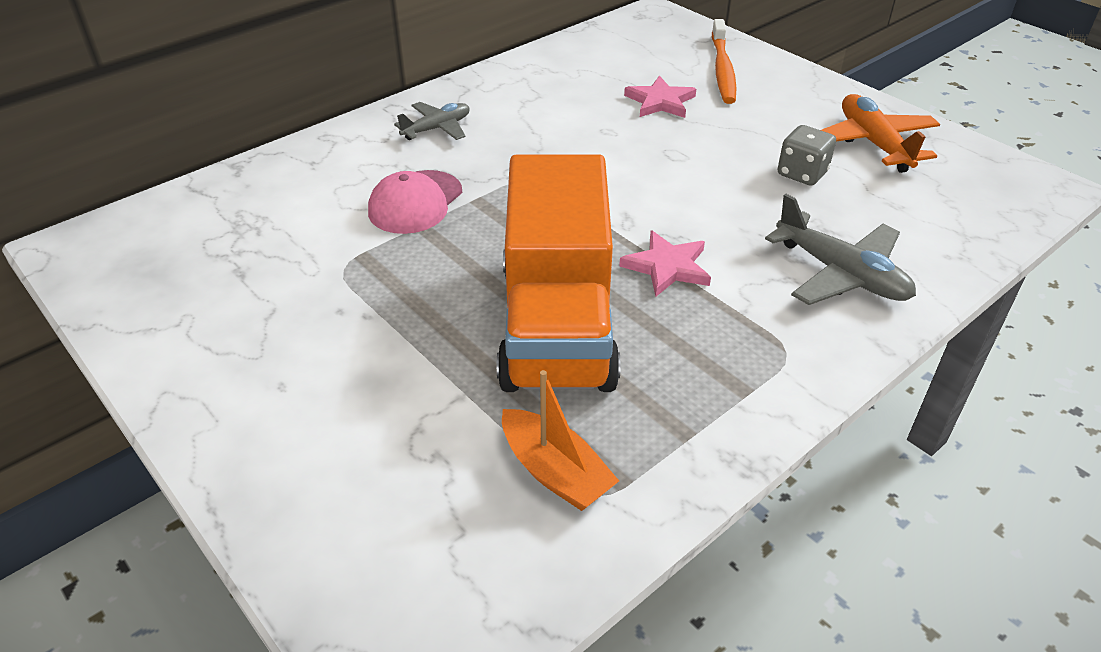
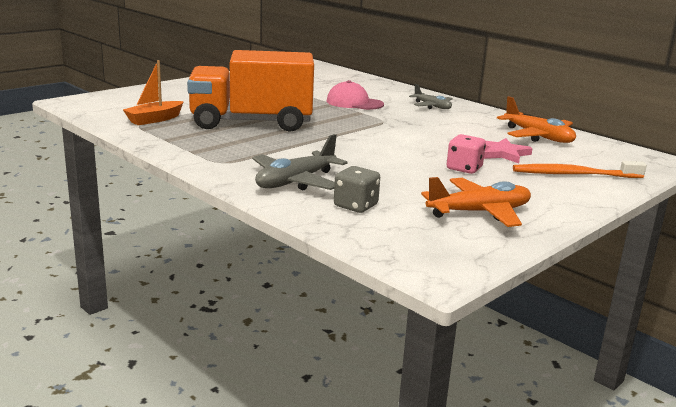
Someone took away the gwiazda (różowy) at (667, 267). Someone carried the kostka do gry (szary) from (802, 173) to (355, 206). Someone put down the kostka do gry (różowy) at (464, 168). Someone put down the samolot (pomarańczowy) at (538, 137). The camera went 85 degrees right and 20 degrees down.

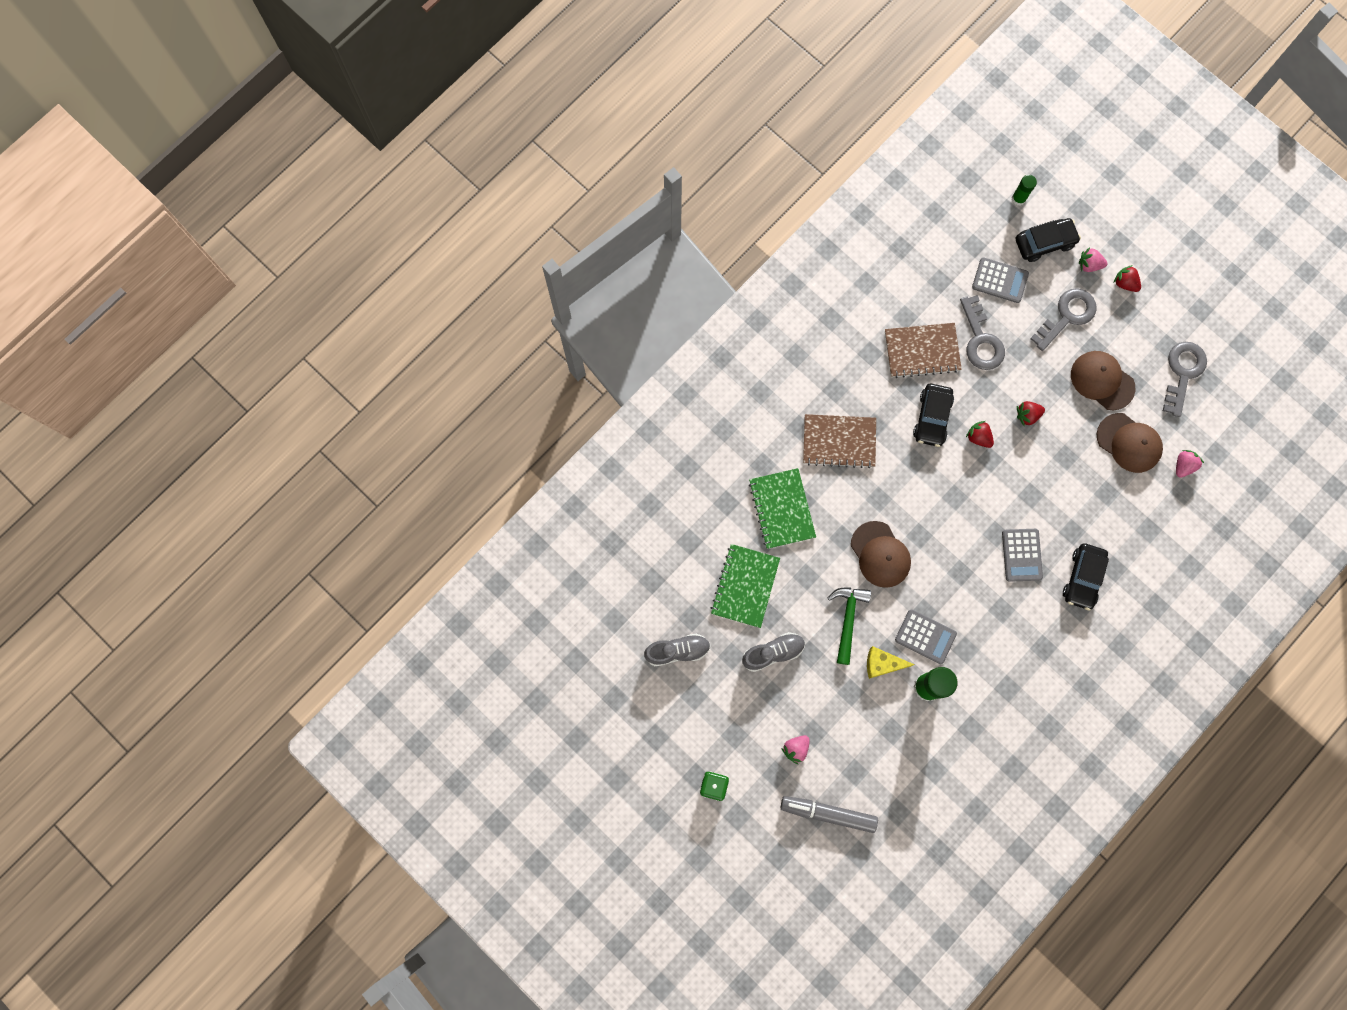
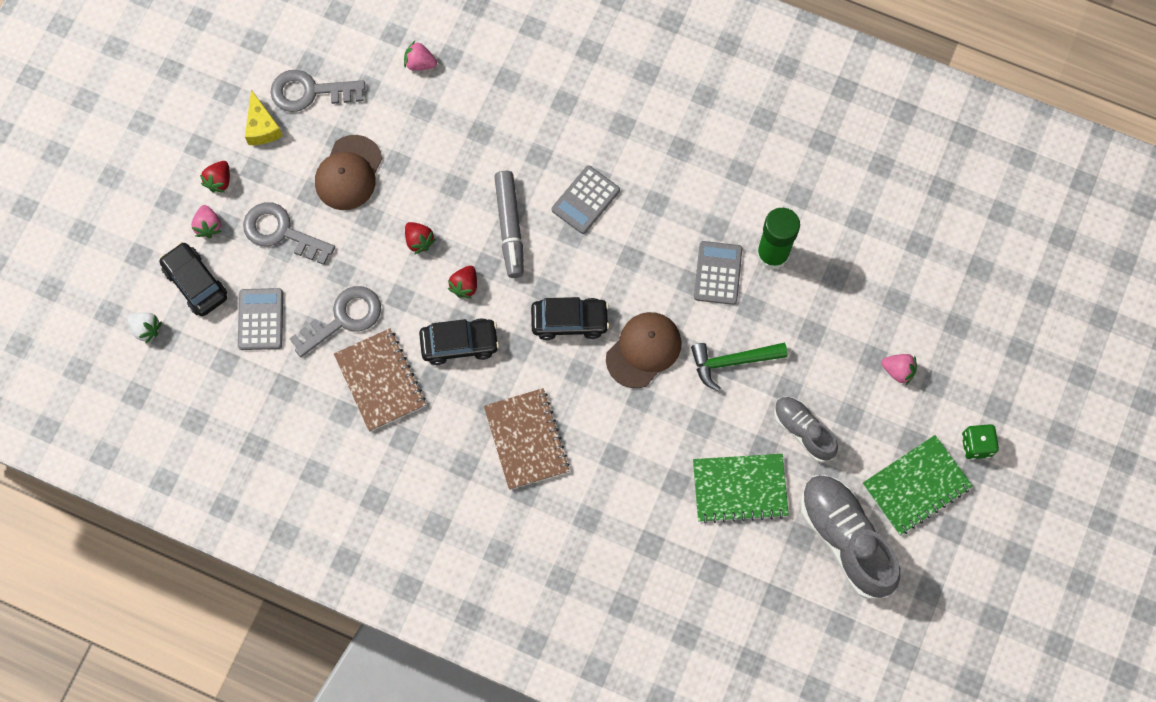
Someone scaled the but (szary) at (677, 651) by 1.69. Someone carried the zeszyt (zielony) from (782, 509) to (916, 486). Someone carried the flamaster (szary) from (828, 813) to (509, 227). Someone carried the ser (żółty) from (882, 664) to (262, 127). Someone rotated the kalkulator (szary) at (1021, 555) by 150 degrees clockwise. Someone swapped the klej w sztyfcie (zielony) at (1018, 198) for the truskawka (biały) at (146, 329). Someone carried the samochód (czarny) from (1083, 578) to (569, 321). Someone took away the czapka (brązowy) at (1129, 443). The camera went 110 degrees left and 5 degrees down.

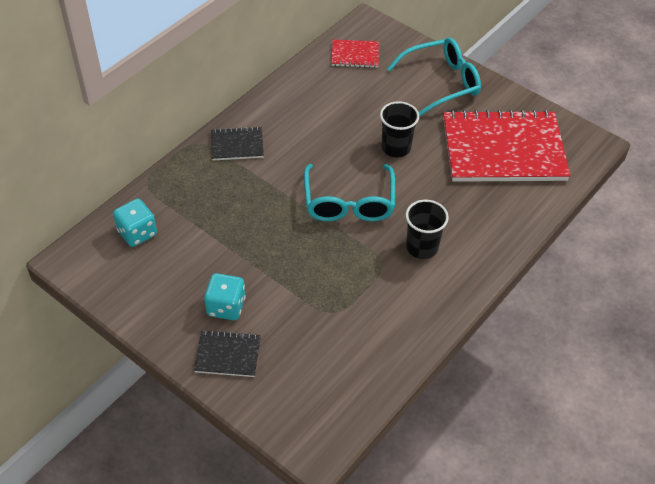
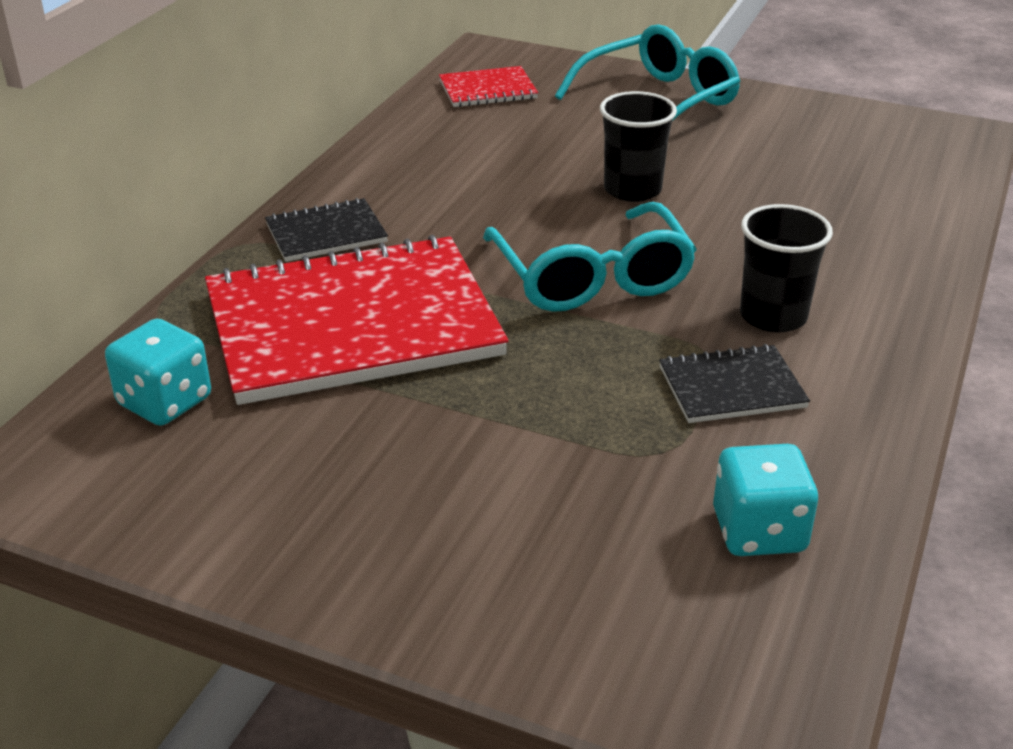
Someone carried the zeszyt (czarny) from (228, 355) to (731, 387). Someone carried the kostka do gry (turkusowy) from (226, 307) to (759, 531). Someone carried the zeszyt (czerwony) from (503, 149) to (352, 324). The camera went 15 degrees left and 15 degrees down.

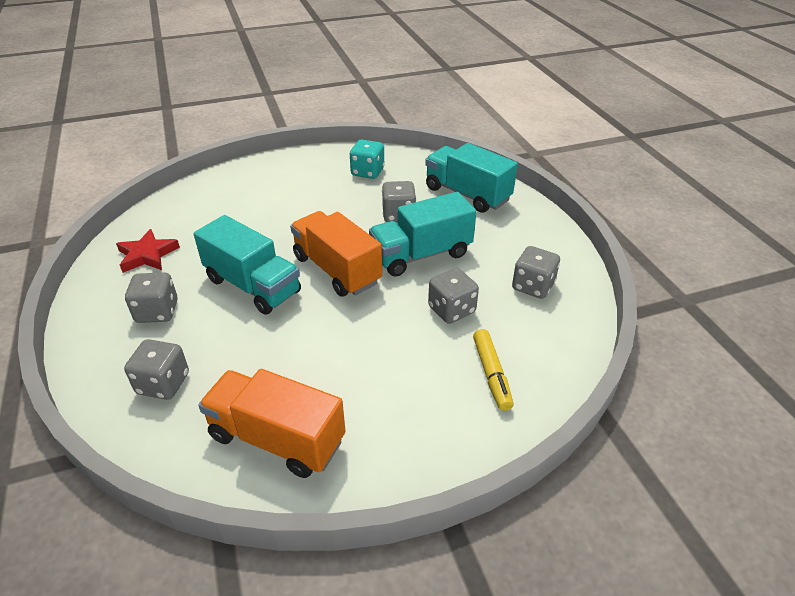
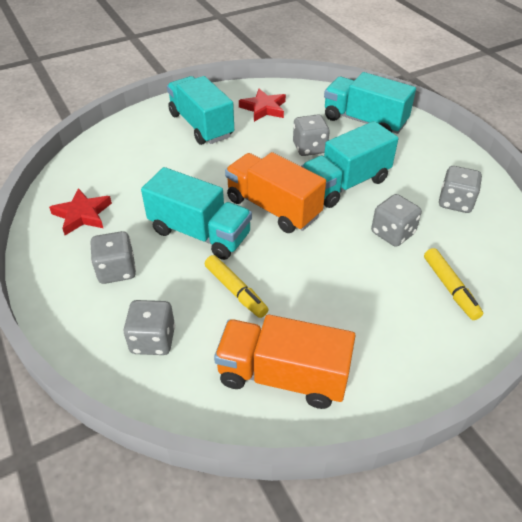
Someone swapped the kostka do gry (turkusowy) at (367, 172) for the gwiazda (czerwony) at (264, 108). Someone put down the ciężarówka (turkusowy) at (201, 125). Someone put down the flamaster (żółty) at (235, 291). The camera went 10 degrees left and 5 degrees up.

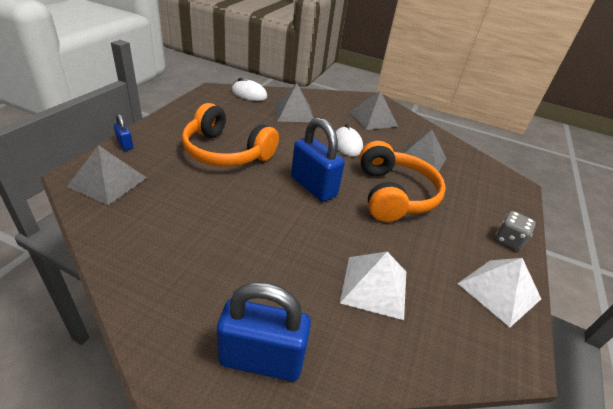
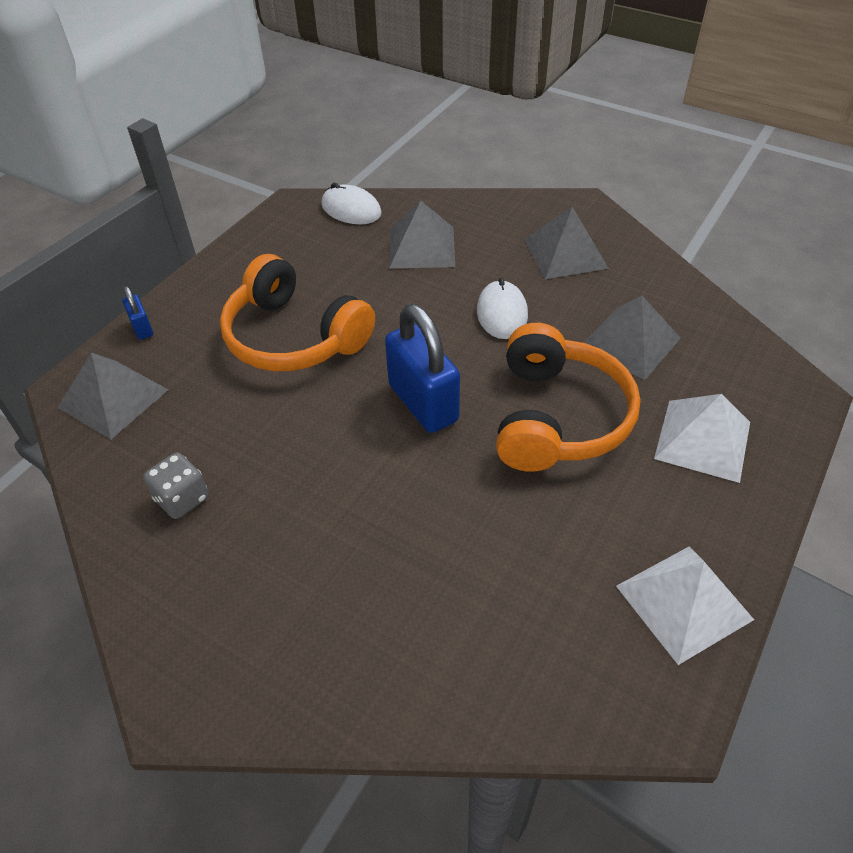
Someone took away the kłódka (niebieski) at (261, 359). Someone carried the piramida (biały) from (374, 286) to (703, 440). Someone carried the kostka do gry (szary) from (509, 240) to (182, 499). The camera went 15 degrees right and 10 degrees up.

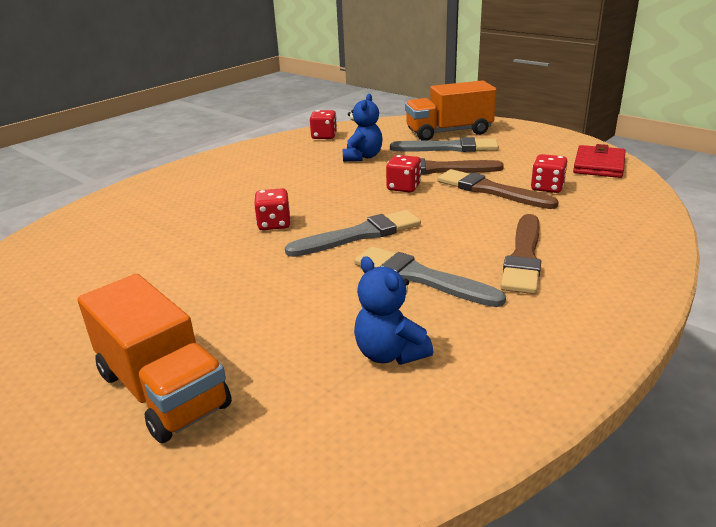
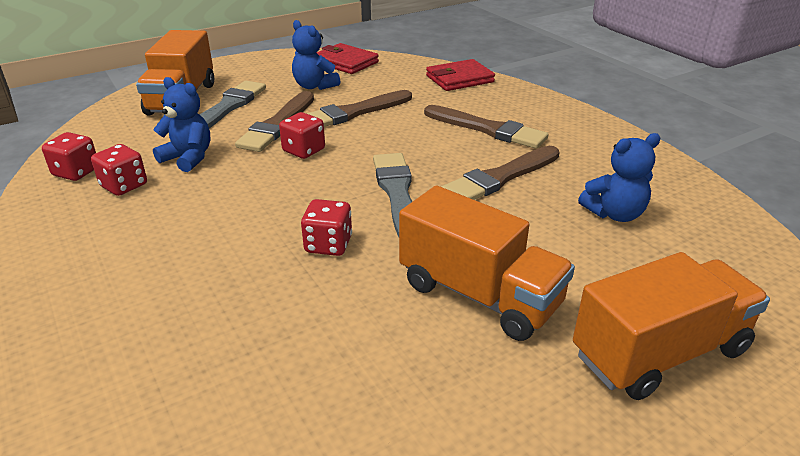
Someone repainted the pędzel (szary) at (421, 277), which became the pędzel (brązowy) at (500, 178). Someone carried the kostka do gry (czerwony) from (547, 187) to (124, 186). Someone put down the miś (niebieski) at (314, 86). Someone put down the ciężarówka (pomarańczowy) at (479, 295). Someone put down the portfel (czerwony) at (459, 79). The camera went 75 degrees left and 5 degrees up.

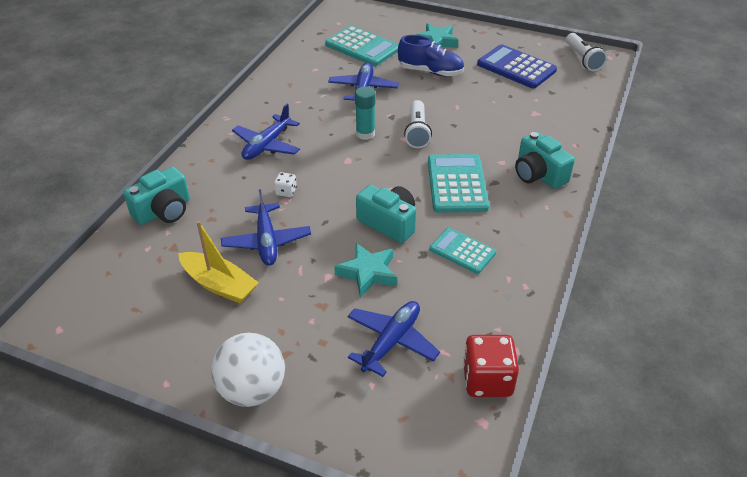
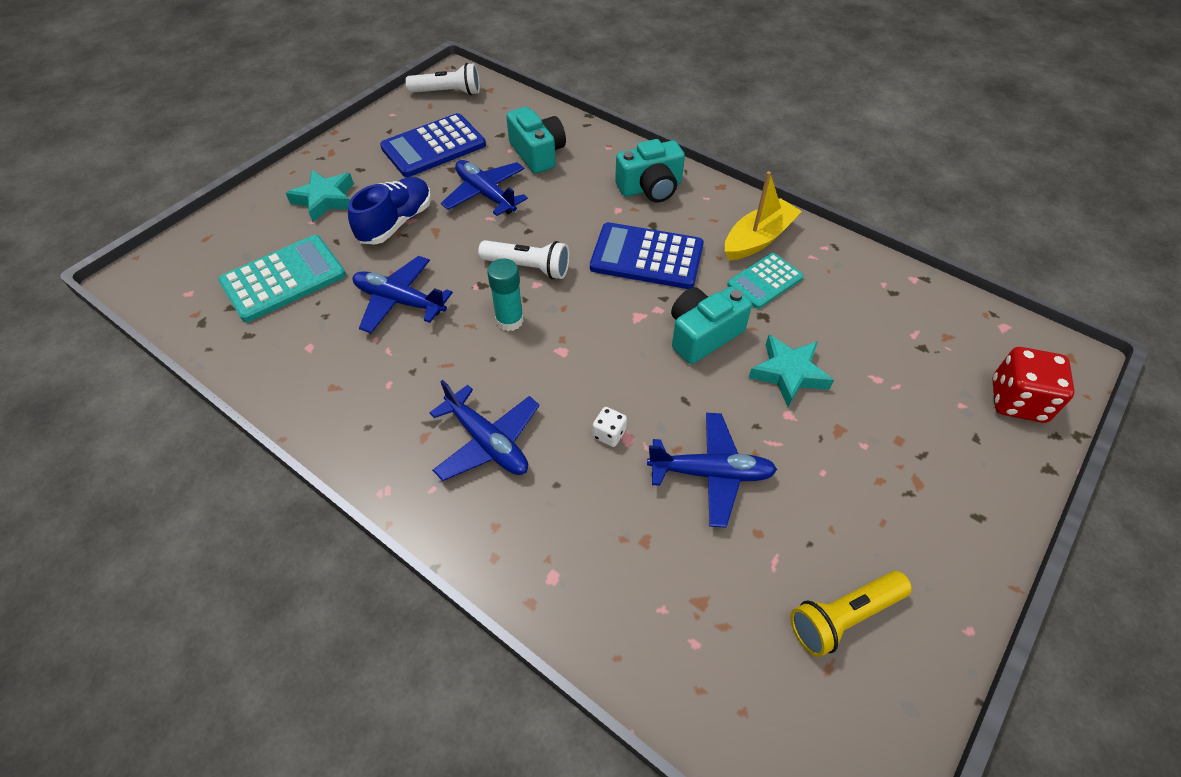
Someone carried the aparat fotograficzny (turkusowy) from (164, 211) to (537, 153). Someone carried the łódka (żółty) from (219, 285) to (758, 239). Someone took away the piłka (biały) at (252, 390). Someone carried the samolot (niebieski) from (391, 342) to (485, 194). Someone repainted the kalkulator (turkusowy) at (457, 184), which became the kalkulator (niebieski) at (646, 257). Someone carried the kostka do gry (czerwony) from (487, 380) to (1017, 401). Someone put down the latarka (żółty) at (843, 617). The camera went 75 degrees left and 10 degrees up.

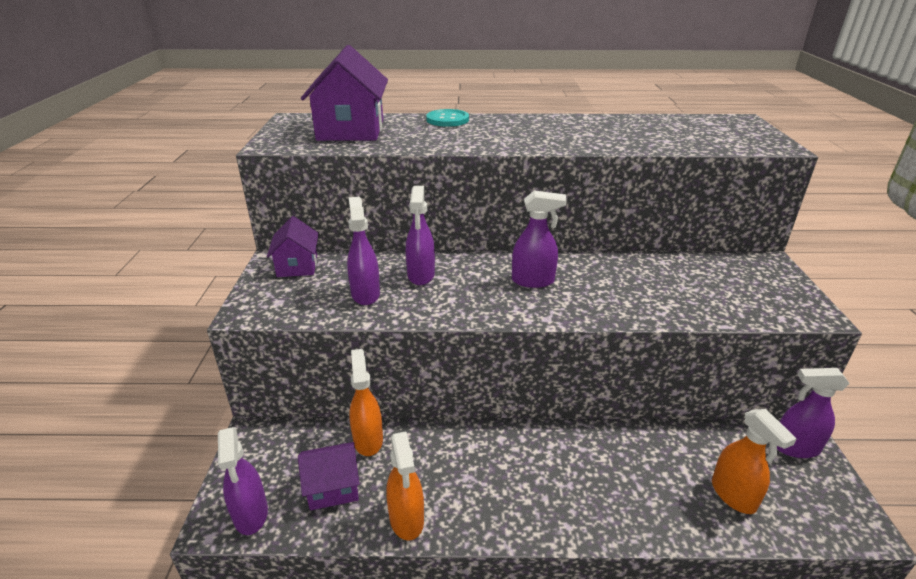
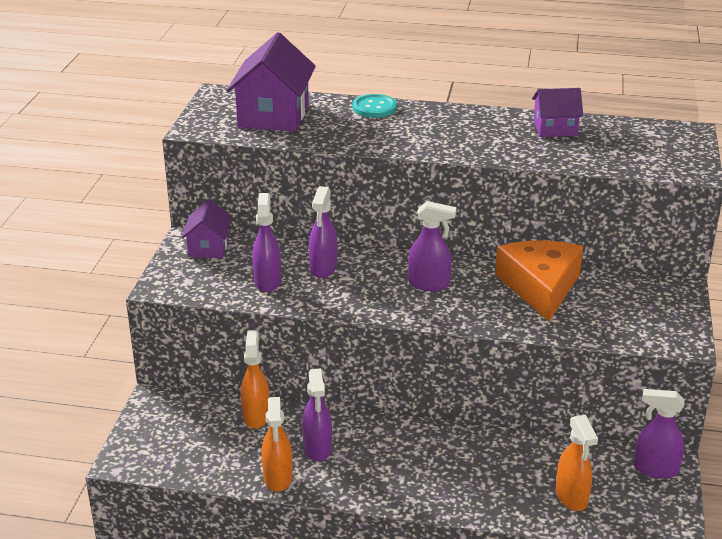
Someone carried the spryskiwacz (fioletowy) from (251, 514) to (317, 448). Someone carried the domek (fioletowy) from (333, 487) to (555, 128). Someone put down the ser (pomarańczowy) at (540, 287). The camera went 10 degrees right and 0 degrees up.

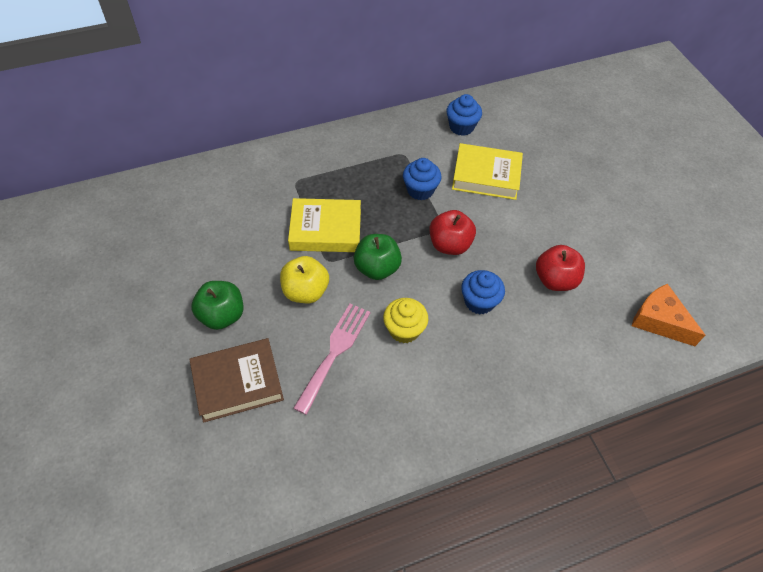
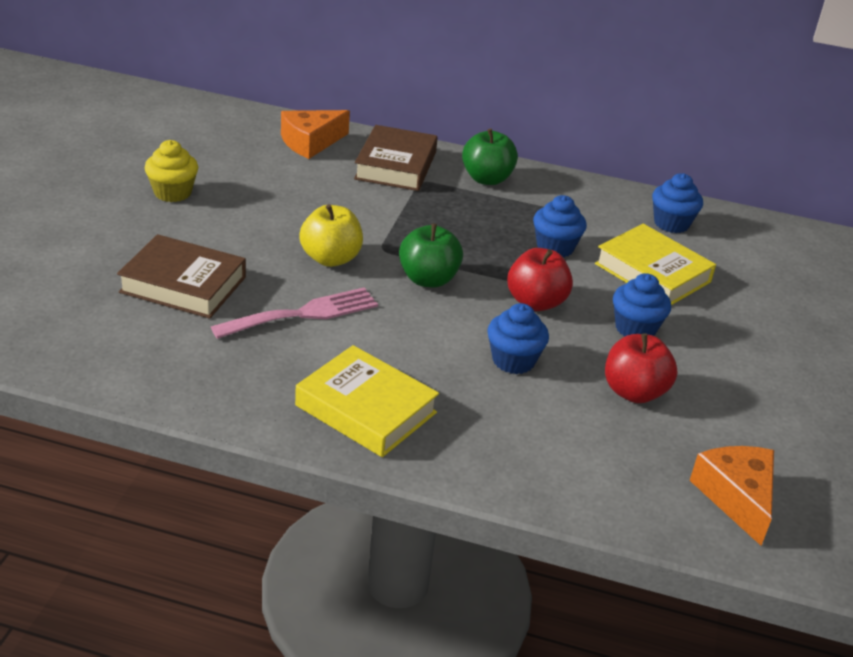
Someone carried the jabłko (zielony) from (222, 315) to (487, 179). Someone carried the książka (żółty) from (325, 230) to (366, 409). Someone carried the muffinka (żółty) from (404, 330) to (172, 193). Someone put down the ser (pomarańczowy) at (310, 142). Someone put down the książka (brązowy) at (396, 165). Someone put down the muffinka (niebieski) at (635, 328). The camera went 35 degrees right and 20 degrees down.

